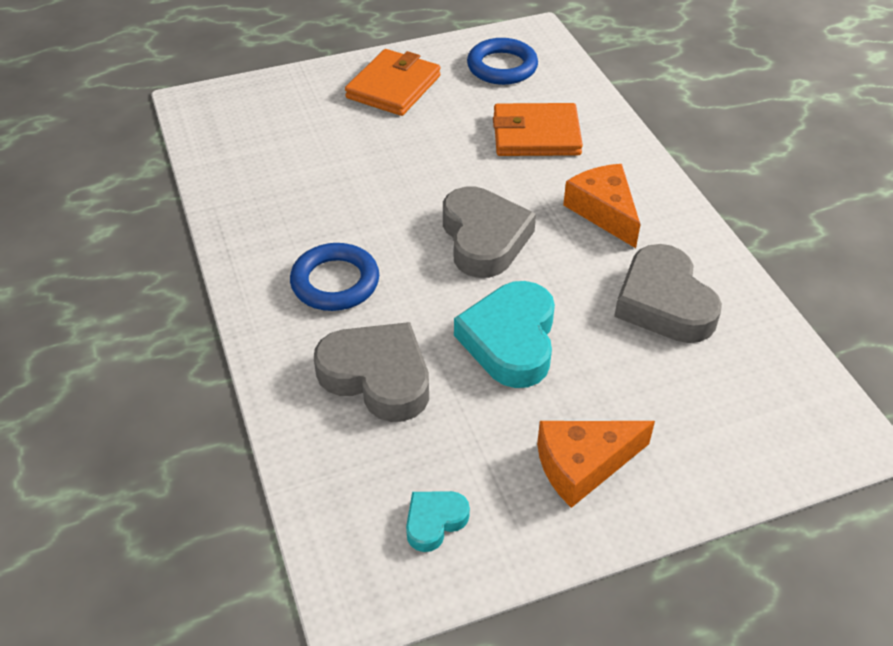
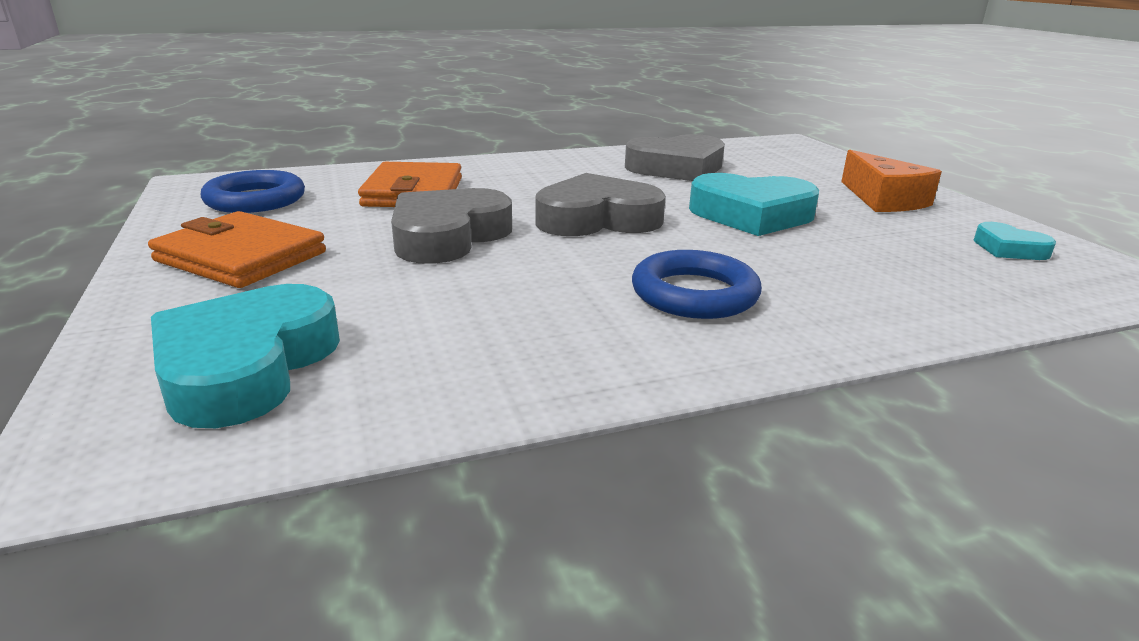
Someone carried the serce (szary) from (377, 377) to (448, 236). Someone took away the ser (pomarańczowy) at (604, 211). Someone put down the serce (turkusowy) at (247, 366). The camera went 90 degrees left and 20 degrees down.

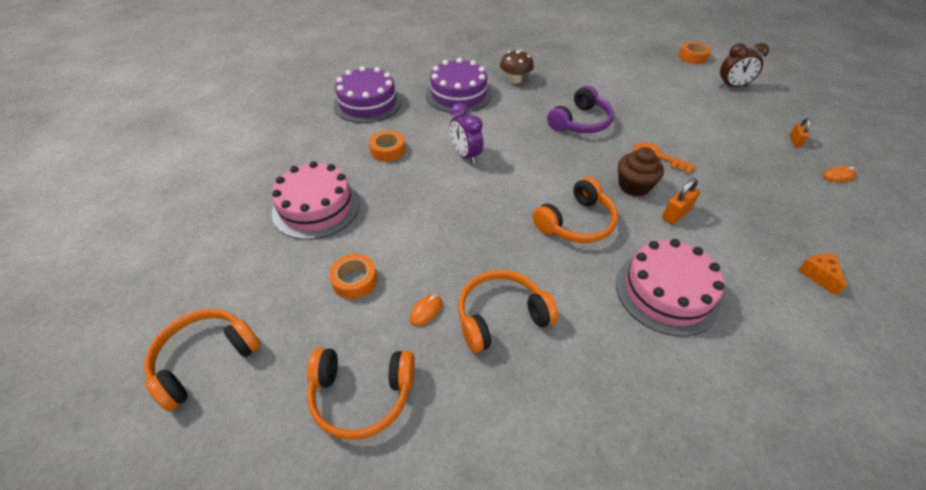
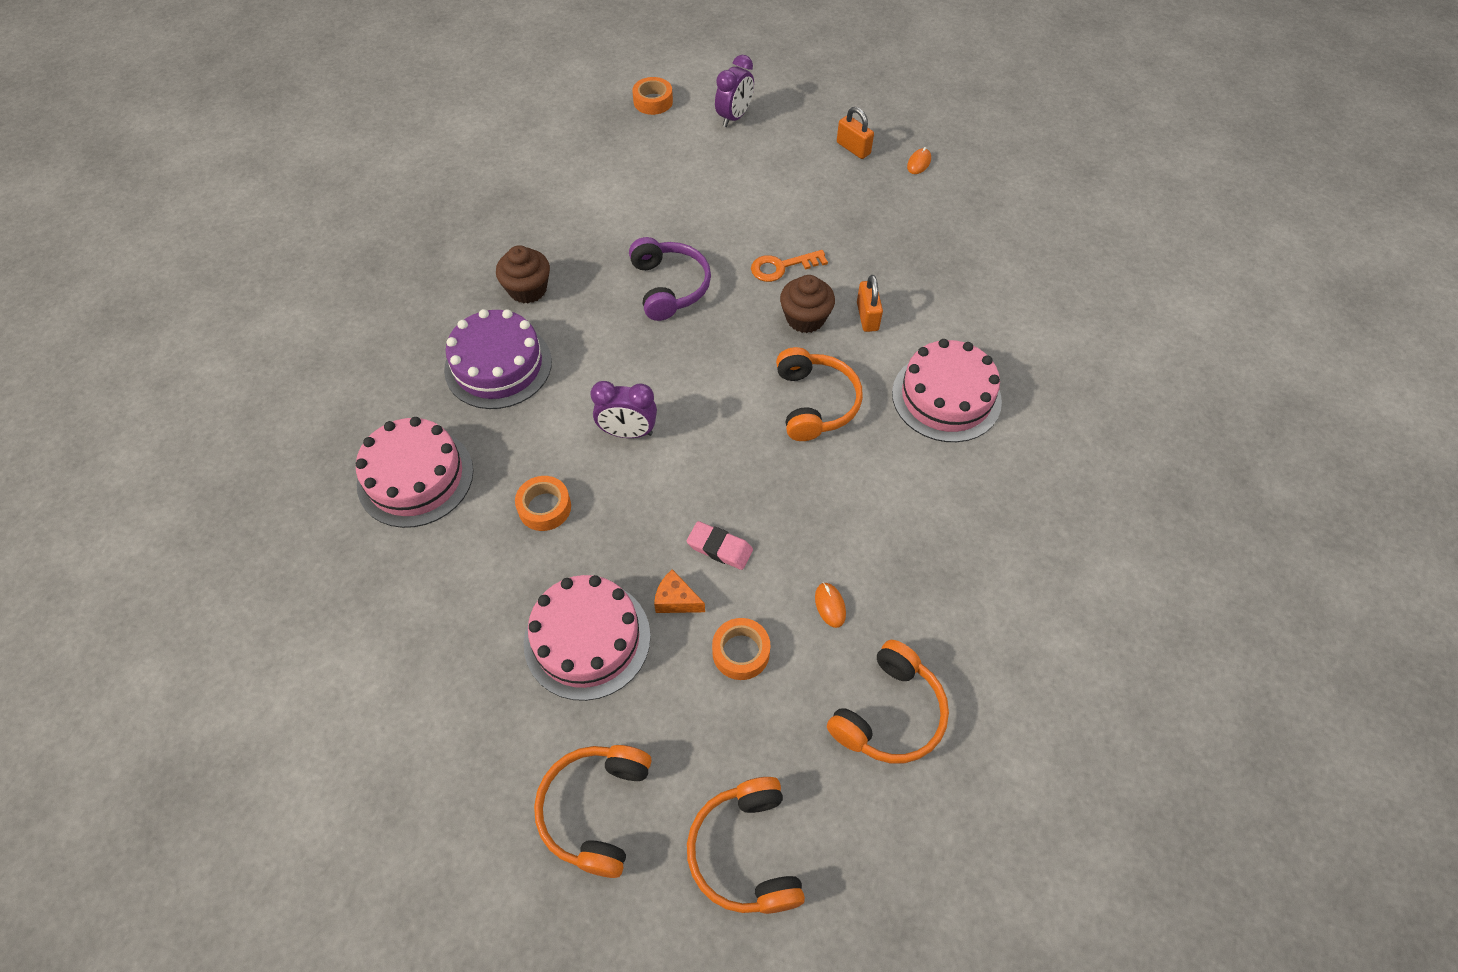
Someone repainted the tort (fioletowy) at (367, 103), which became the tort (różowy) at (415, 477). Someone carried the słuchawki (pomarańczowy) from (501, 316) to (596, 810). Someone swapped the grzyb (brązowy) at (515, 80) for the muffinka (brązowy) at (528, 289). Someone repainted the budzik (brązowy) at (732, 86), which became the budzik (fioletowy) at (734, 117). Someone scaled the kłódka (pomarańczowy) at (794, 141) by 1.50. Someone carried the ser (pomarańczowy) from (818, 275) to (676, 600). Someone put down the gumka do mazania (różowy) at (719, 548). The camera went 55 degrees left and 10 degrees up.

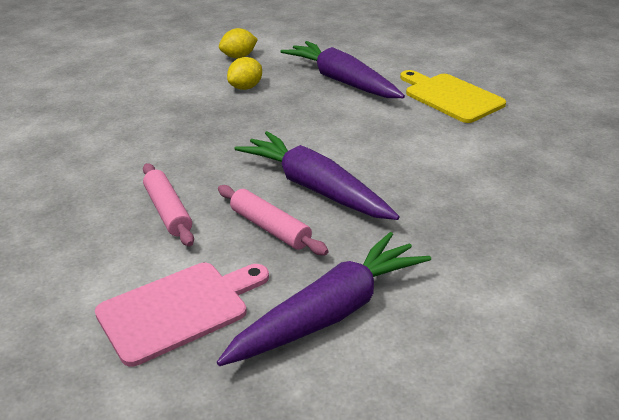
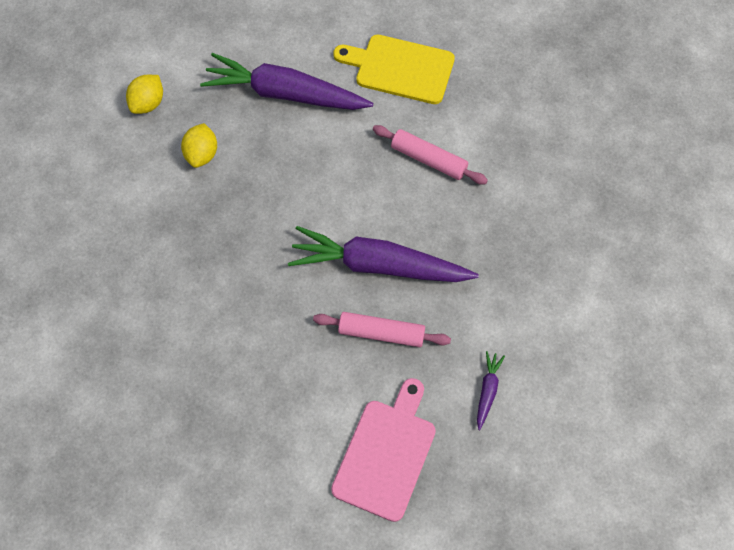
Someone carried the wałek do ciasta (różowy) from (168, 211) to (428, 160). Someone scaled the marchewka (fioletowy) at (330, 313) by 0.41. The camera went 35 degrees left and 30 degrees up.

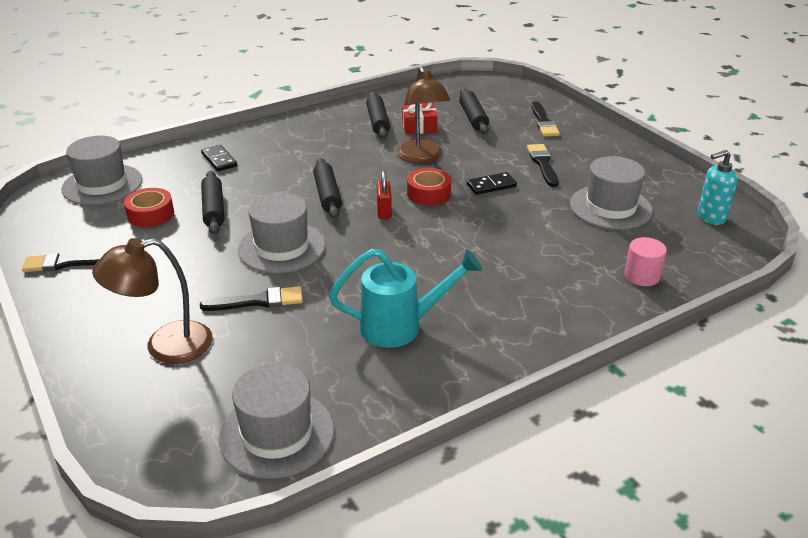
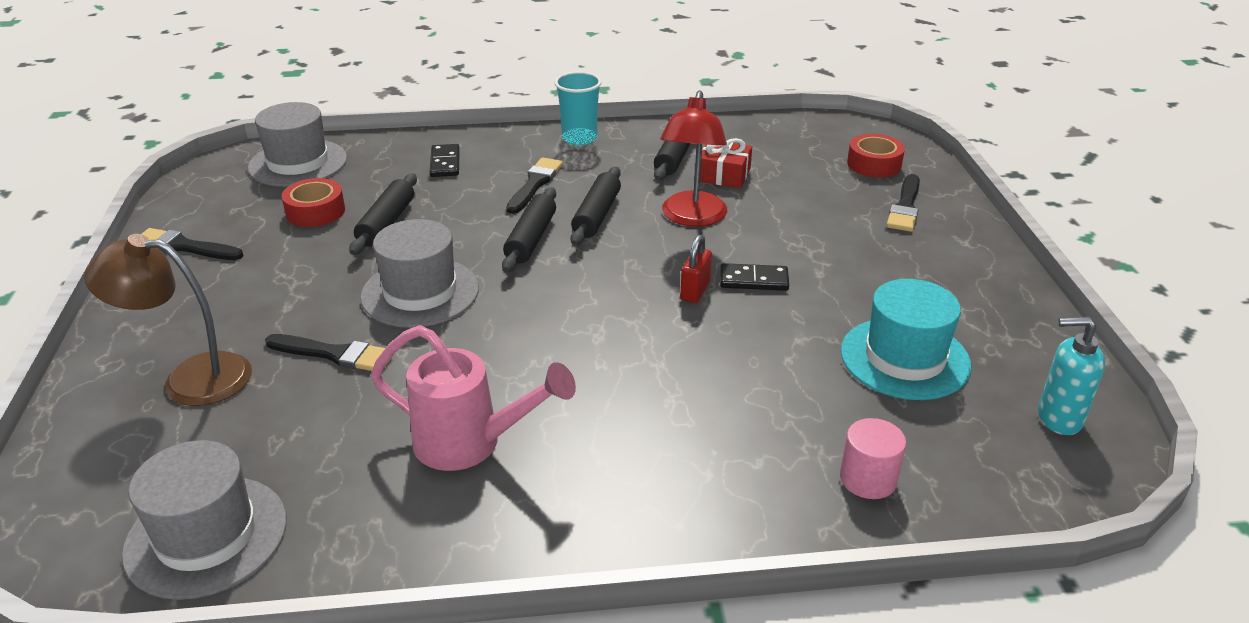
Someone repainted the konewka (turkusowy) at (402, 326), which became the konewka (różowy) at (471, 444). Someone carried the kłódka (czerwony) from (384, 211) to (695, 291). Someone repainted the lampka (brązowy) at (422, 157), which became the lampka (czerwony) at (692, 218). Someone carried the taśma klejąca (czerwony) from (428, 193) to (874, 164). Someone carried the wałek do ciasta (czarny) from (473, 118) to (597, 215). Someone carried the pędzel (czarny) from (542, 164) to (535, 184). Someone repainted the kapelusz (szary) at (610, 207), which became the kapelusz (turkusowy) at (904, 358). Someone put down the szklanka (turkusowy) at (579, 138). The camera went 25 degrees right and 0 degrees up.

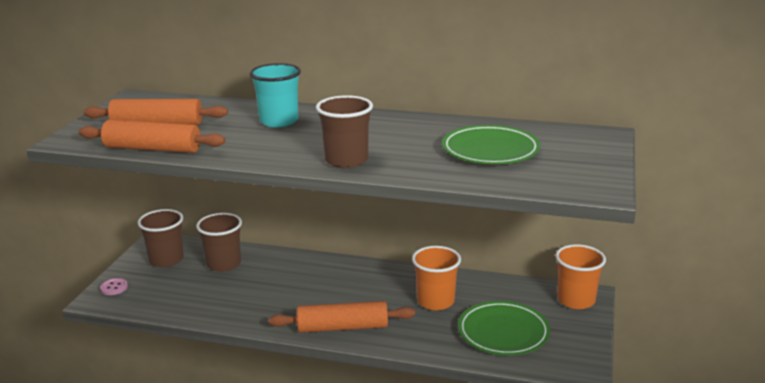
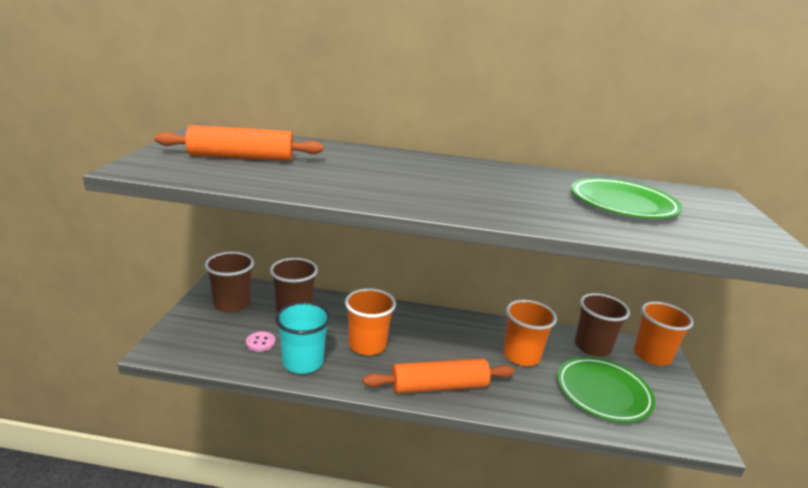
Someone took away the wałek do ciasta (pomarańczowy) at (152, 149). Someone carried the guzik (różowy) from (114, 288) to (260, 342). Someone carried the szklanka (turkusowy) from (279, 121) to (303, 362). Someone carried the szklanka (brązowy) from (346, 160) to (592, 347). Someone put down the szklanka (pomarańczowy) at (367, 345). The camera went 10 degrees left and 0 degrees up.

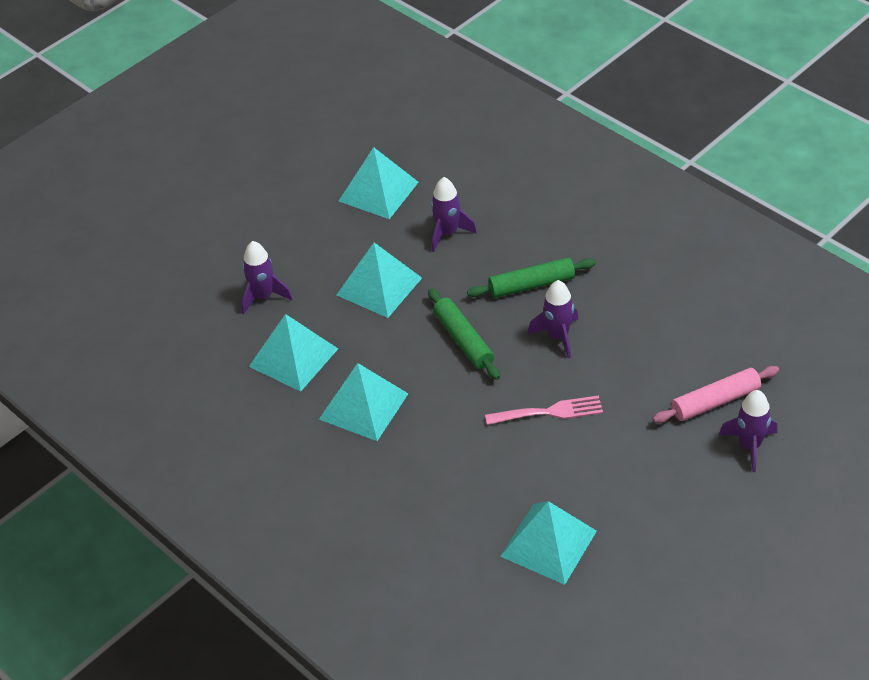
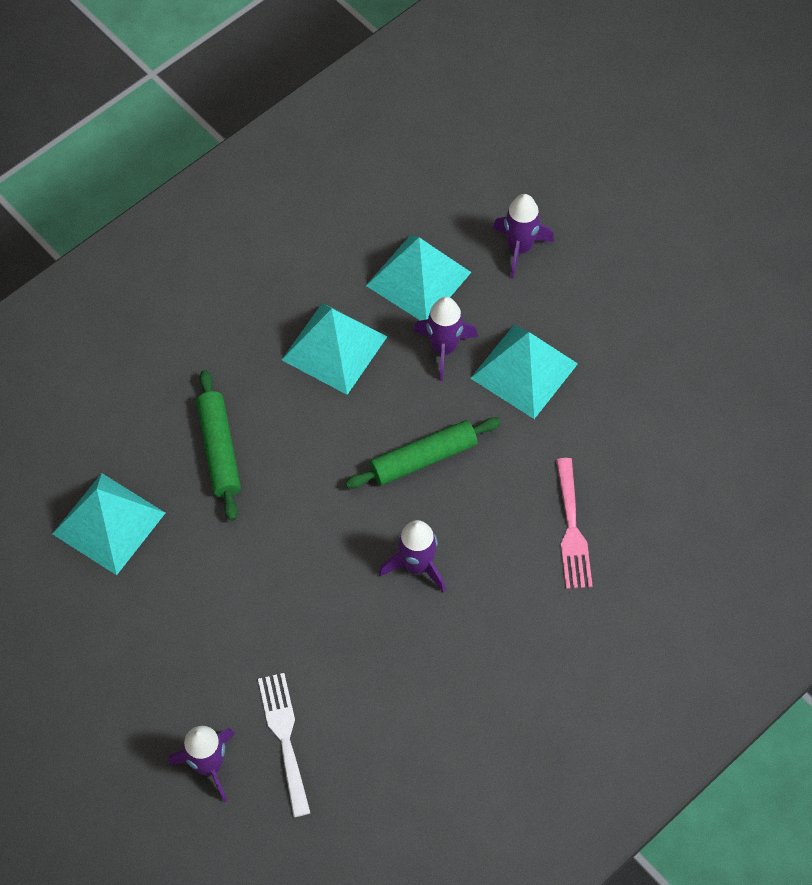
Someone took away the piramida (turkusowy) at (378, 191). Someone carried the rakieta (fioletowy) from (447, 233) to (444, 348). Someone carried the wałek do ciasta (zielony) from (531, 285) to (219, 450). Someone carried the widelec (różowy) from (549, 412) to (572, 530). Someone swapped the wałek do ciasta (różowy) at (715, 401) for the widelec (biały) at (284, 737). The camera went 90 degrees right and 15 degrees up.

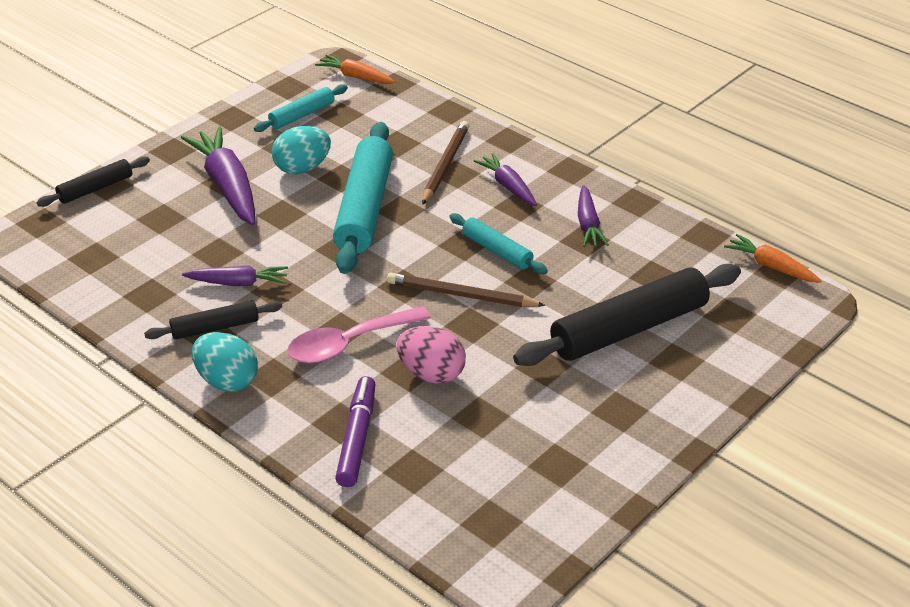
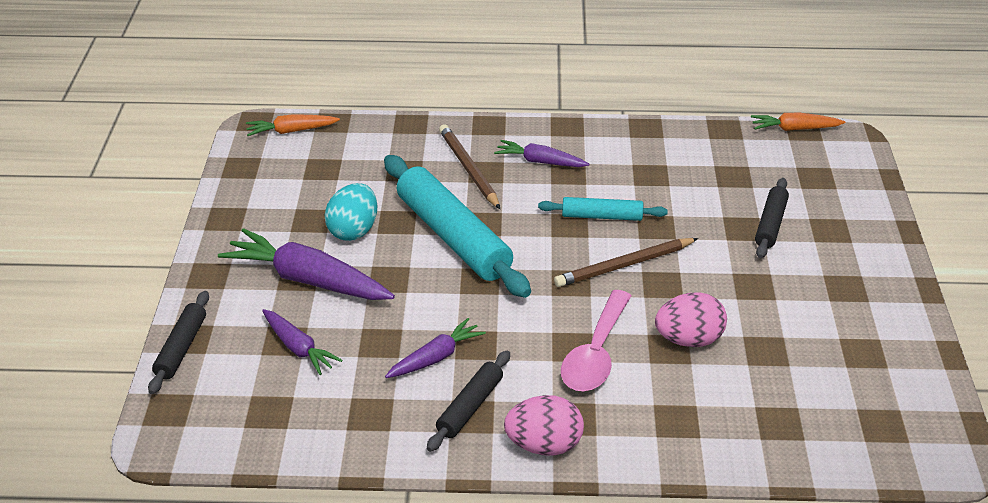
Someone repainted the jajko (turkusowy) at (227, 381), which became the jajko (różowy) at (544, 445). Someone took away the wałek do ciasta (turkusowy) at (302, 115). Someone took away the flamaster (fioletowy) at (357, 438). Someone scaled the wałek do ciasta (czarny) at (629, 329) by 0.51. Someone carried the marchewka (fioletowy) from (588, 224) to (298, 348). The camera went 40 degrees left and 0 degrees up.

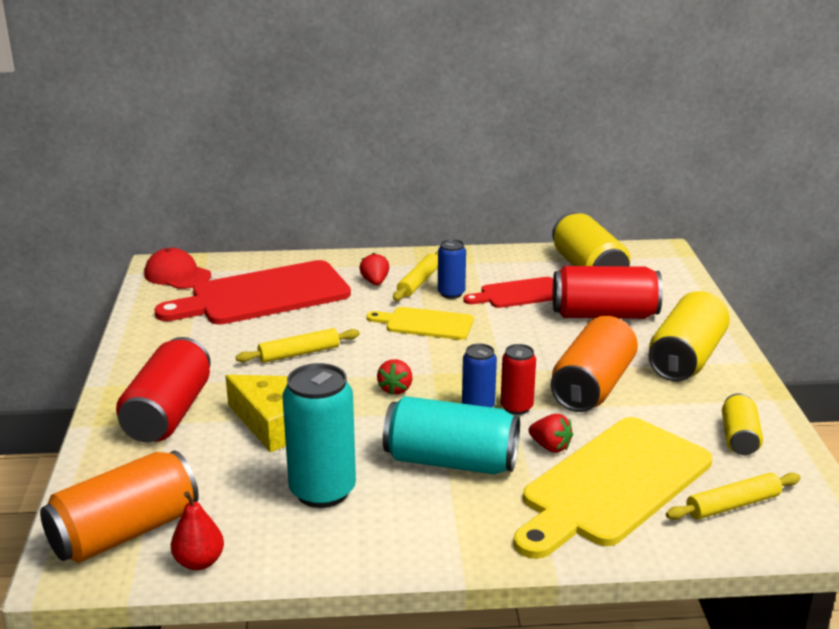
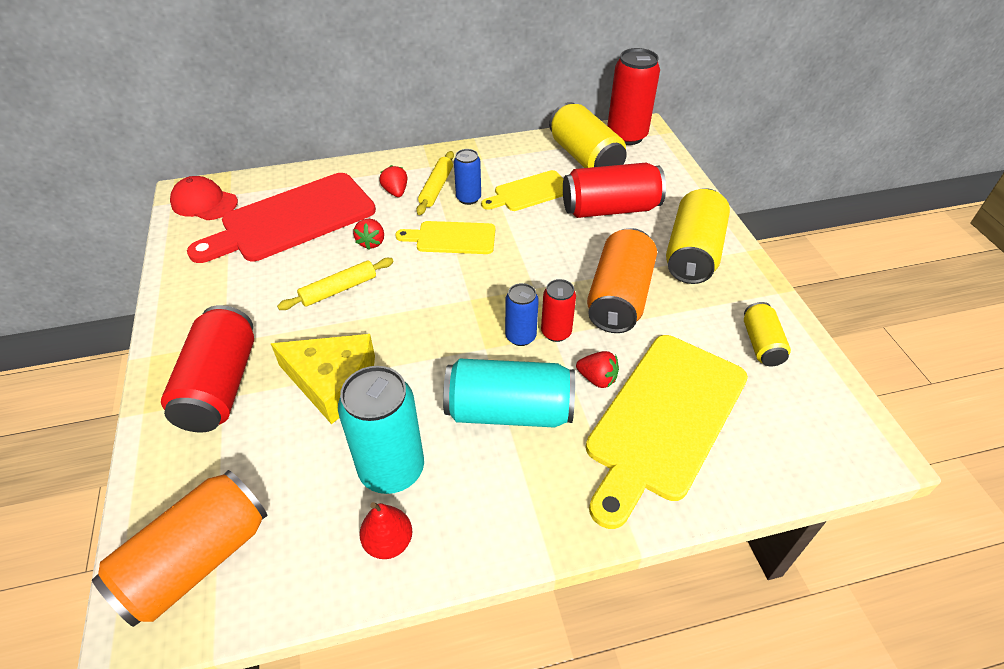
Someone carried the gruszka (czerwony) from (199, 562) to (388, 542). Someone carried the truskawka (czerwony) from (396, 389) to (371, 242). Someone repainted the deska do krojenia (czerwony) at (519, 294), which became the deska do krojenia (żółty) at (529, 192). Someone took away the wałek do ciasta (żółty) at (732, 505). Someone put down the puszka (czerwony) at (626, 136). The camera went 10 degrees left and 20 degrees up.

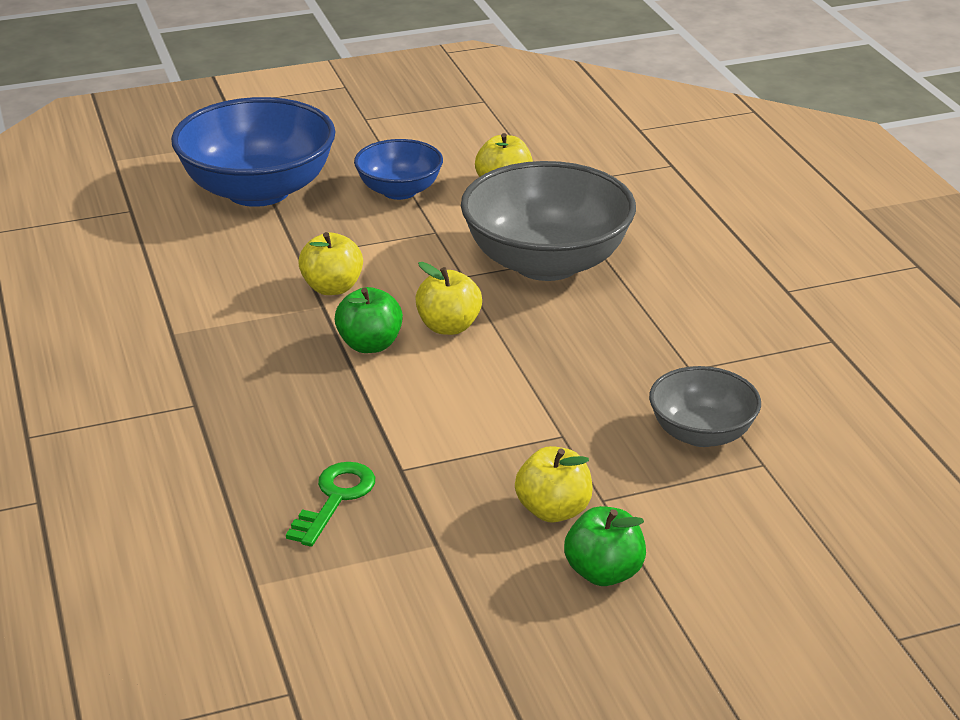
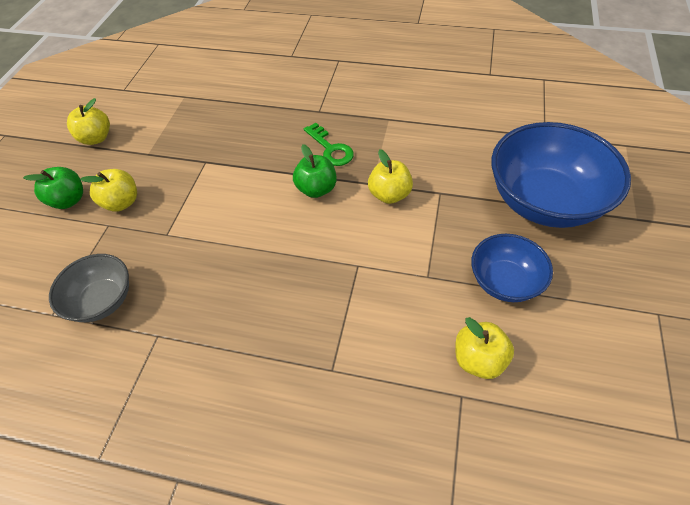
Someone carried the klucz (zielony) from (335, 498) to (331, 149). Someone carried the jabłko (żółty) from (448, 326) to (96, 138). Someone took away the miska (szary) at (546, 262). The camera went 125 degrees right and 20 degrees up.

